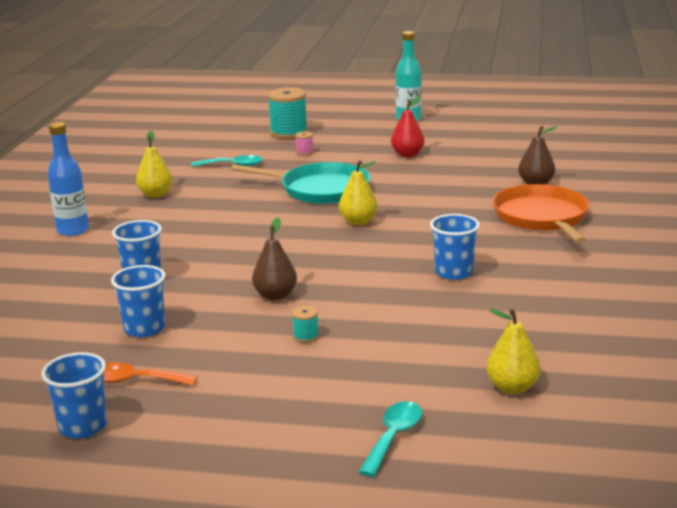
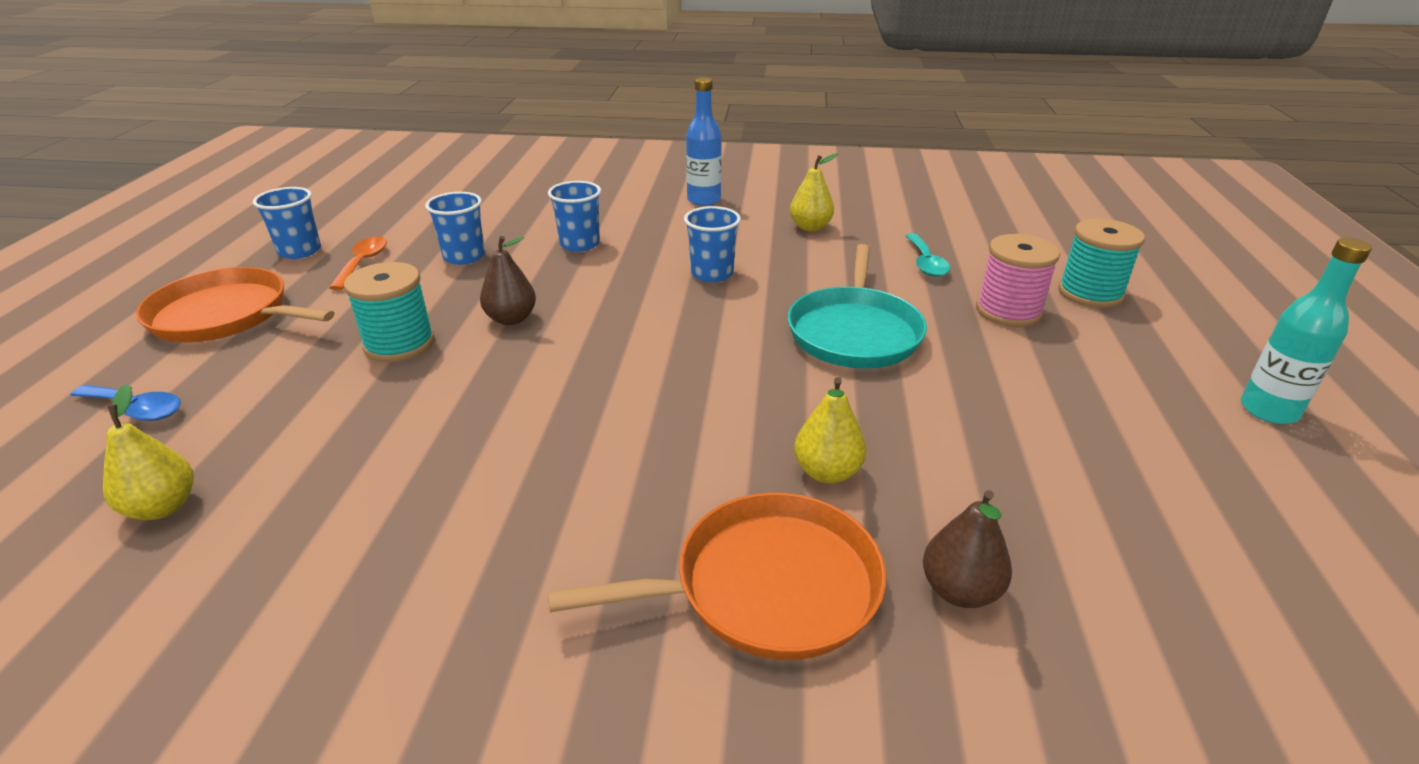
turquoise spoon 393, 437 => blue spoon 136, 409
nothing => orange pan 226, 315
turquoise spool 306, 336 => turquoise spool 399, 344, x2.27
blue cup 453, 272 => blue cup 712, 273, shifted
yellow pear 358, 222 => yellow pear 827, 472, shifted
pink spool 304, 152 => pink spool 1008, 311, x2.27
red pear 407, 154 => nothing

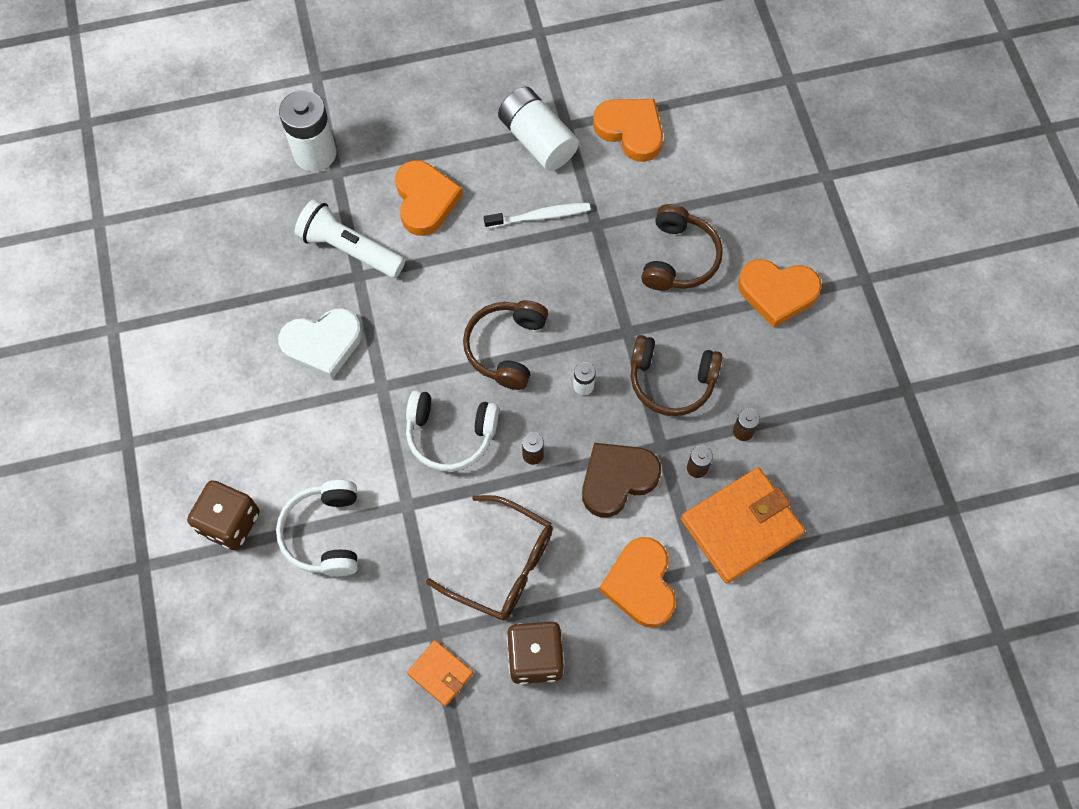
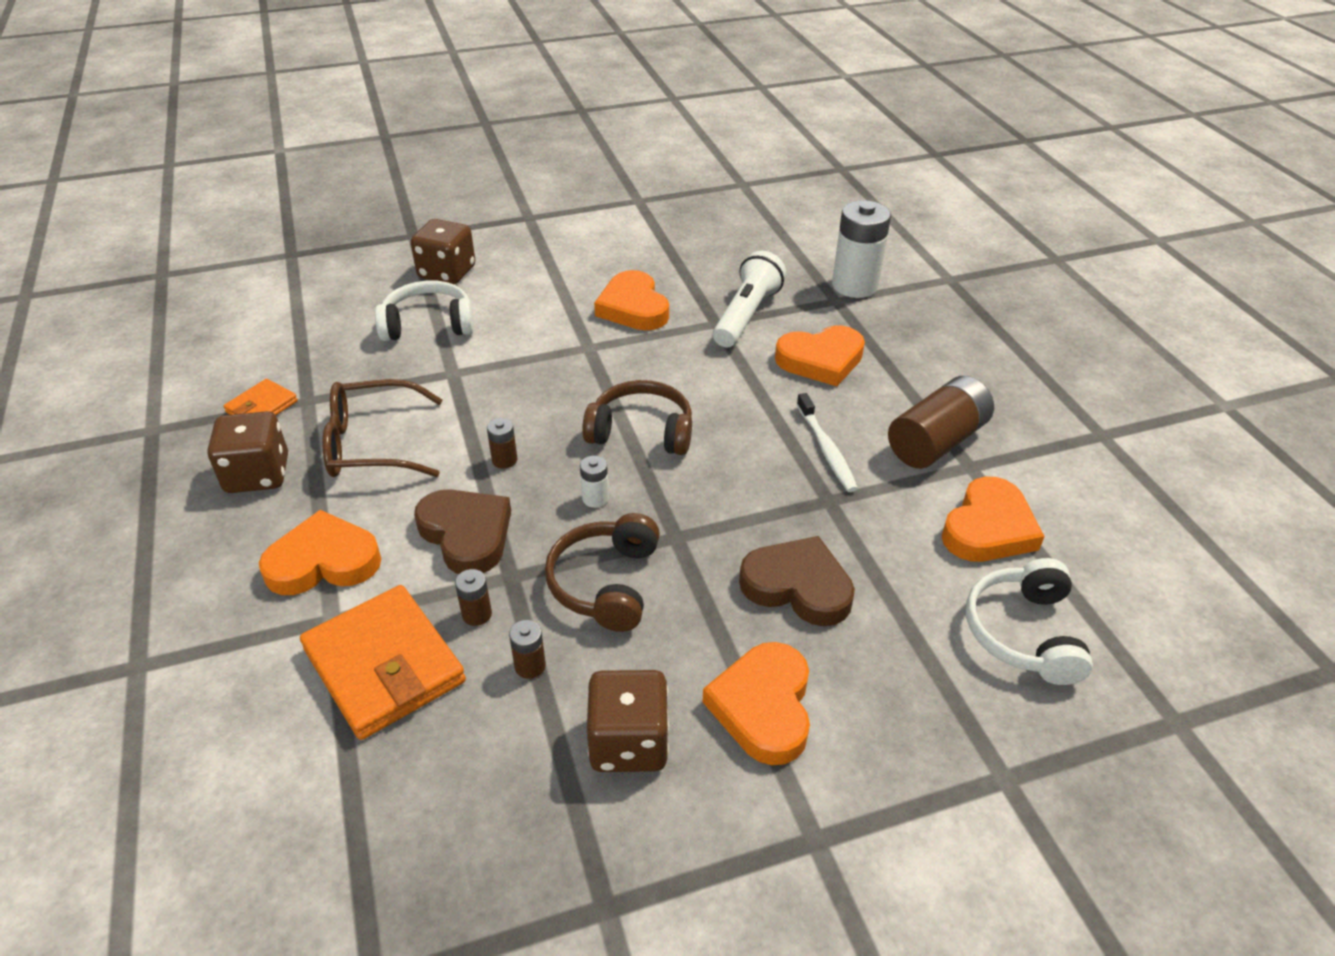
brown glasses 503, 565 => brown glasses 371, 444, 60 degrees clockwise
nothing => brown dice 629, 742
white heart 323, 344 => orange heart 633, 307
brown headphones 679, 258 => brown heart 797, 586
white battery 537, 140 => brown battery 936, 441
white headphones 450, 435 => white headphones 1023, 633, shifted

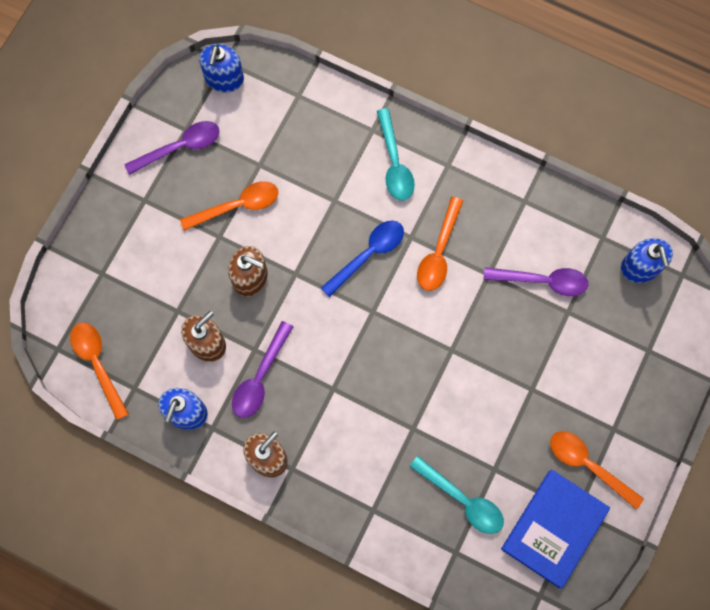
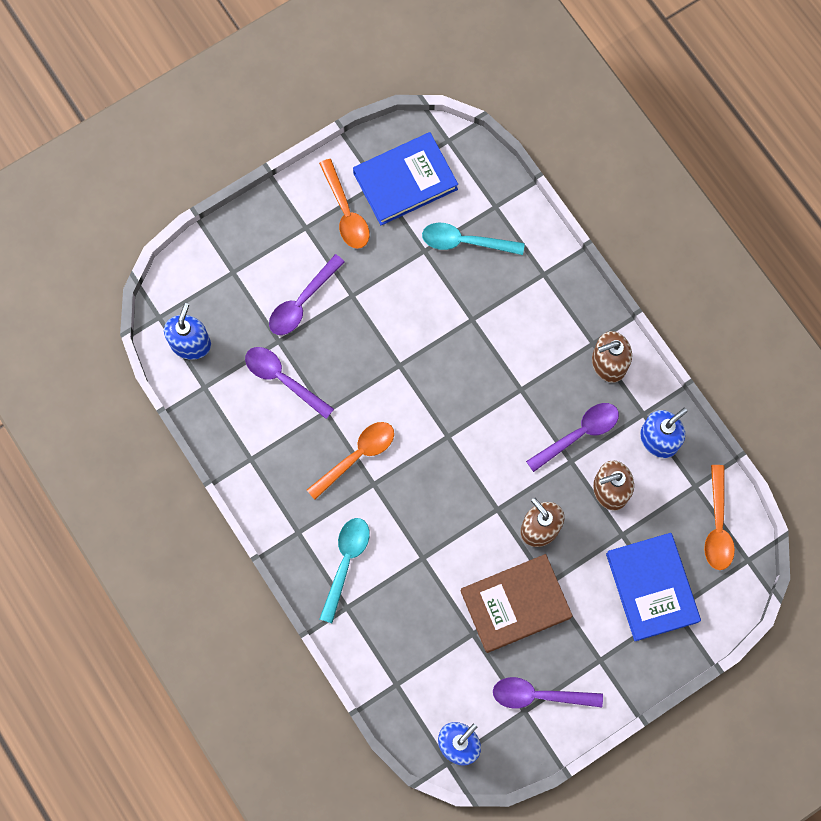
nothing => purple spoon 302, 302
turquoise spoon 462, 500 => turquoise spoon 465, 242, 60 degrees counterclockwise
orange spoon 237, 206 => brown book 515, 604
nothing => blue book 651, 587
blue spoon 368, 254 => nothing

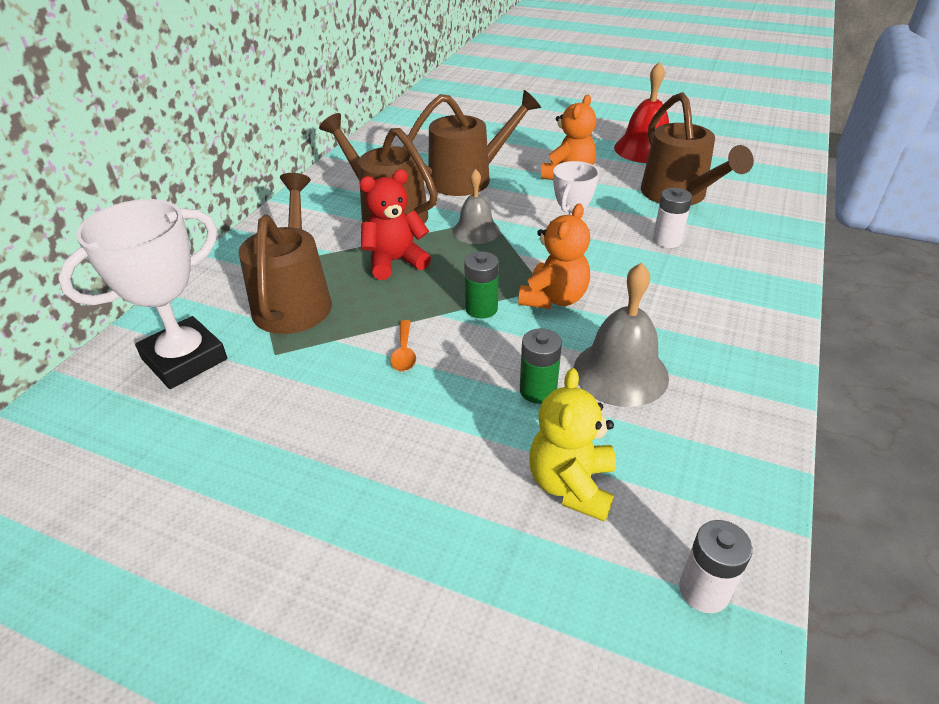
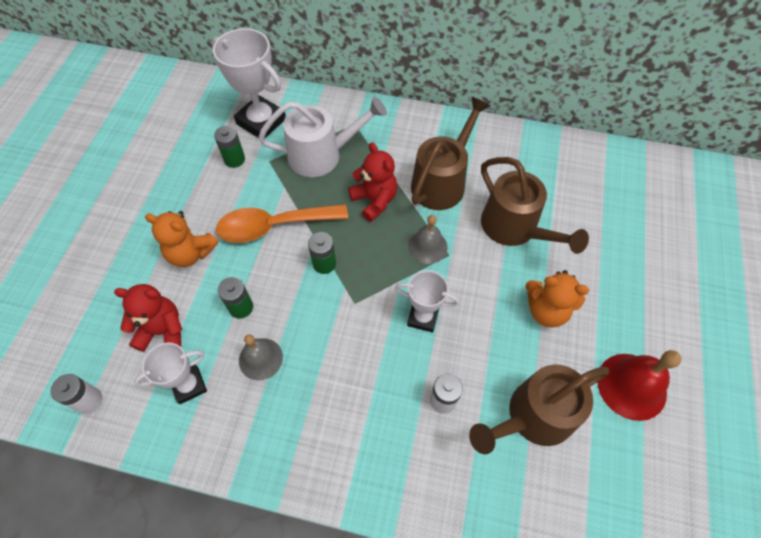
yellow teddy bear 571, 485 => red teddy bear 163, 331
nothing => white trophy 189, 385
orange teddy bear 554, 298 => orange teddy bear 190, 253, shifted
nothing => green battery 234, 159
orange spoon 404, 353 => orange spoon 273, 226, x2.45
grey bell 620, 372 => grey bell 260, 358, x0.66
brown watering can 294, 299 => white watering can 322, 155

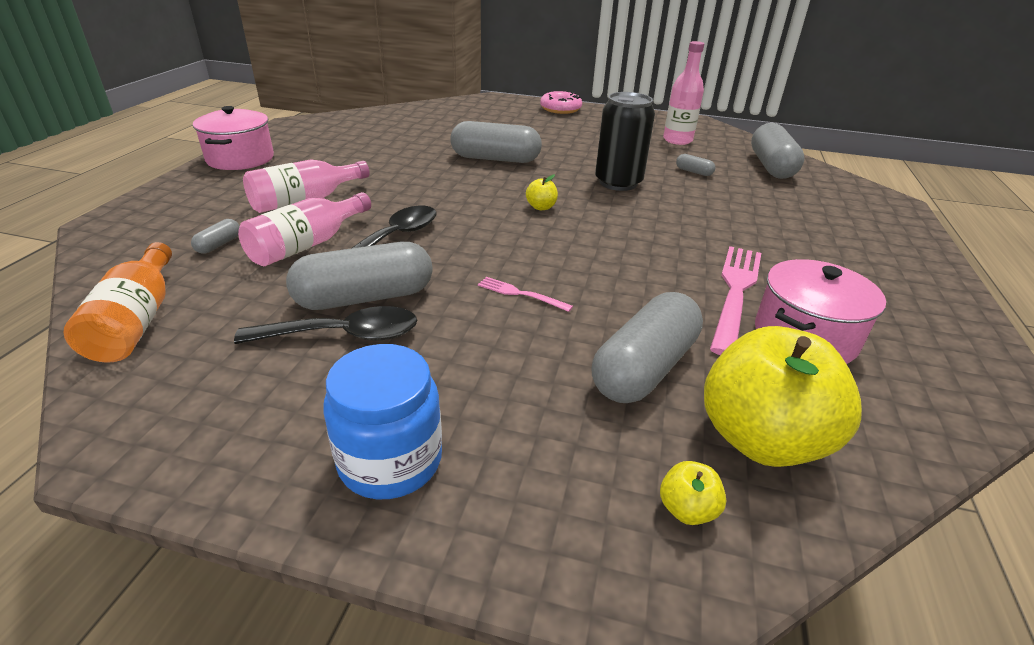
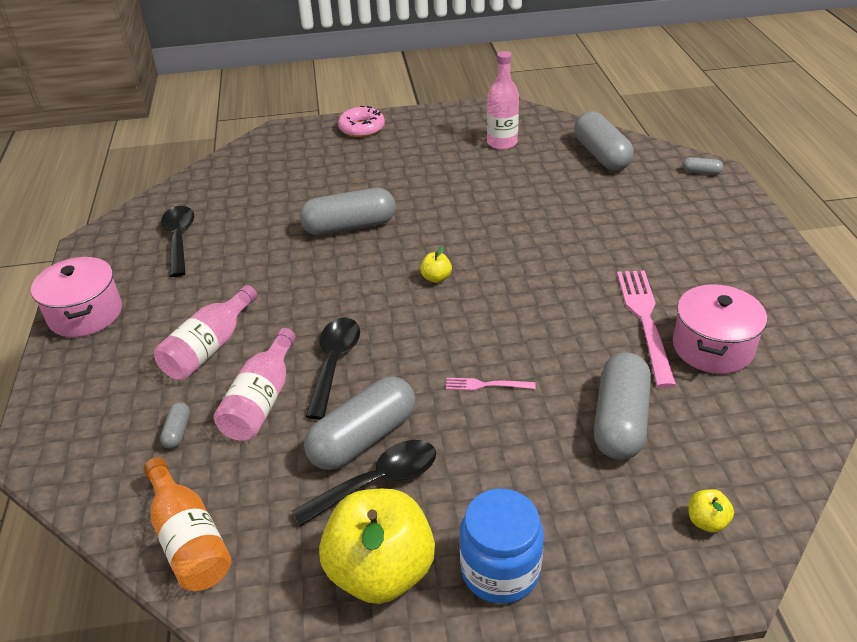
nothing => black spoon 179, 239
yellow apple 761, 439 => yellow apple 381, 571, shifted
grey capsule 693, 172 => grey capsule 701, 172, shifted
black can 618, 183 => nothing

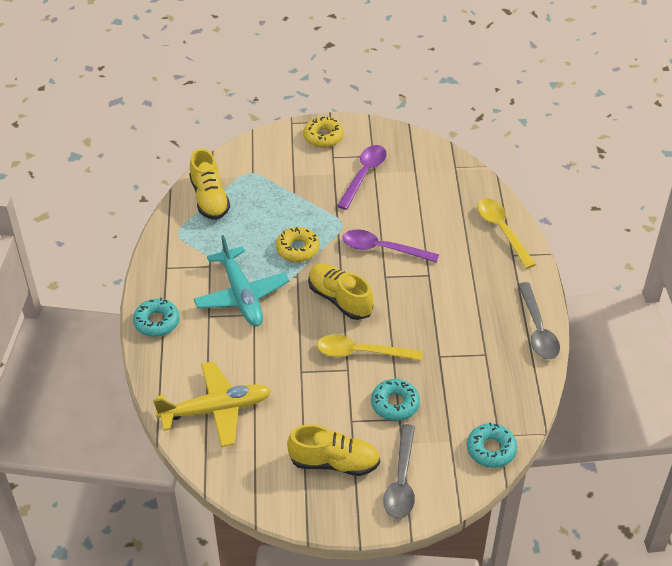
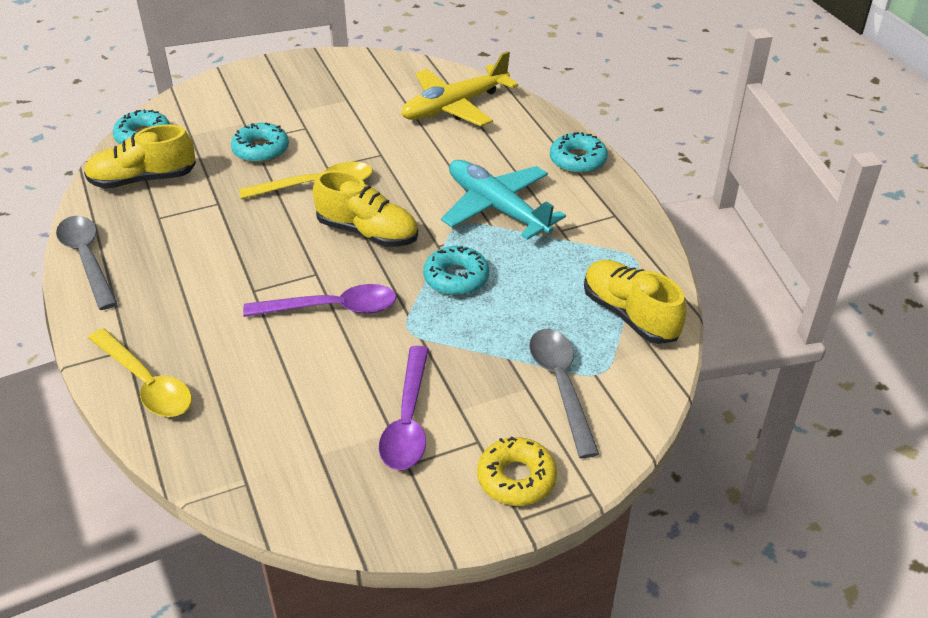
yellow shoe 334, 462 => yellow shoe 143, 179, shifted
yellow donut 297, 249 => turquoise donut 456, 278
grey spoon 401, 480 => grey spoon 561, 386, shifted

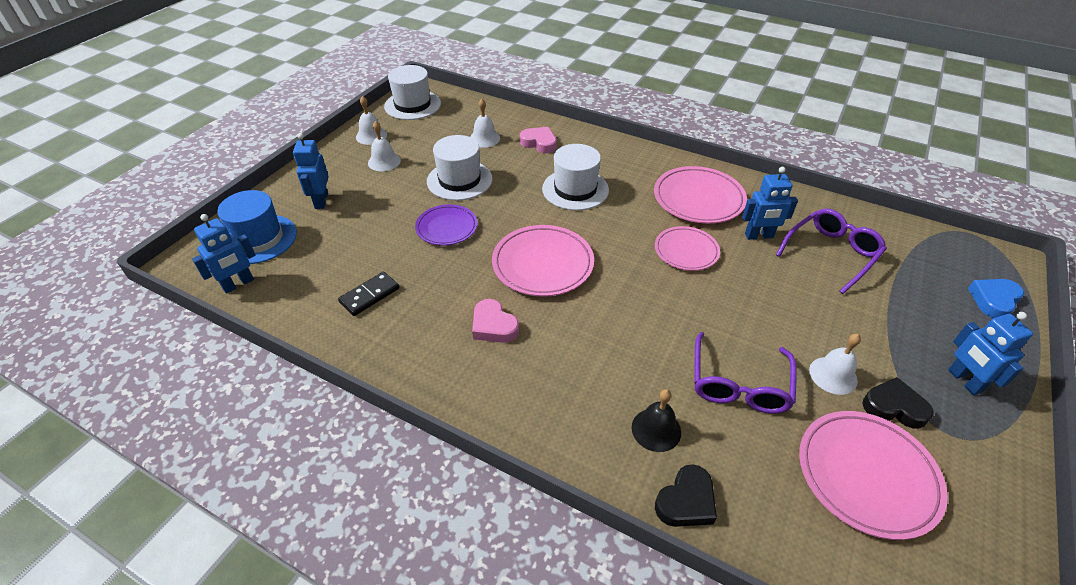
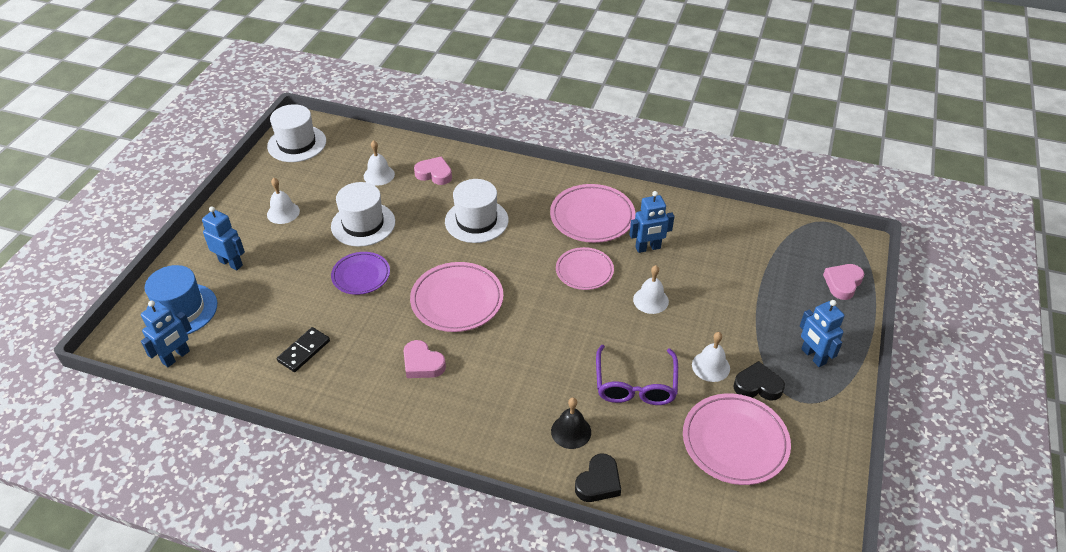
blue robot 321, 201 => blue robot 231, 263, 135 degrees clockwise
white bell 371, 136 => white bell 650, 300, shifted
blue heart 993, 300 => pink heart 842, 283
purple glasses 831, 254 => nothing

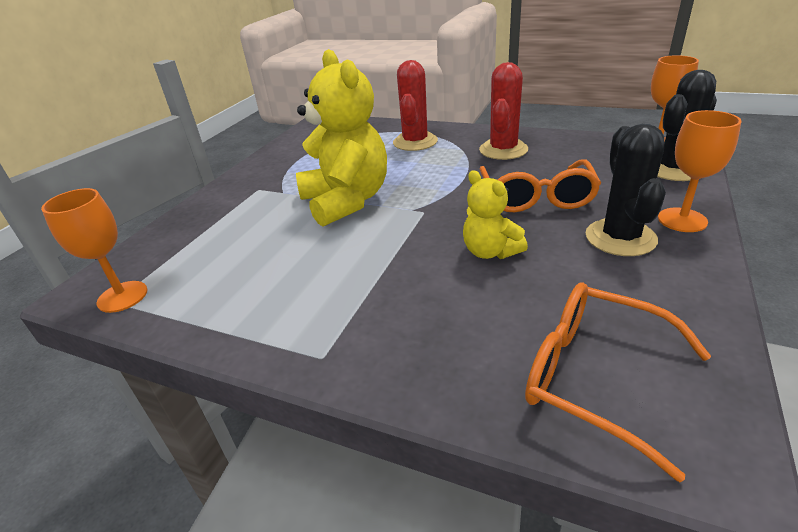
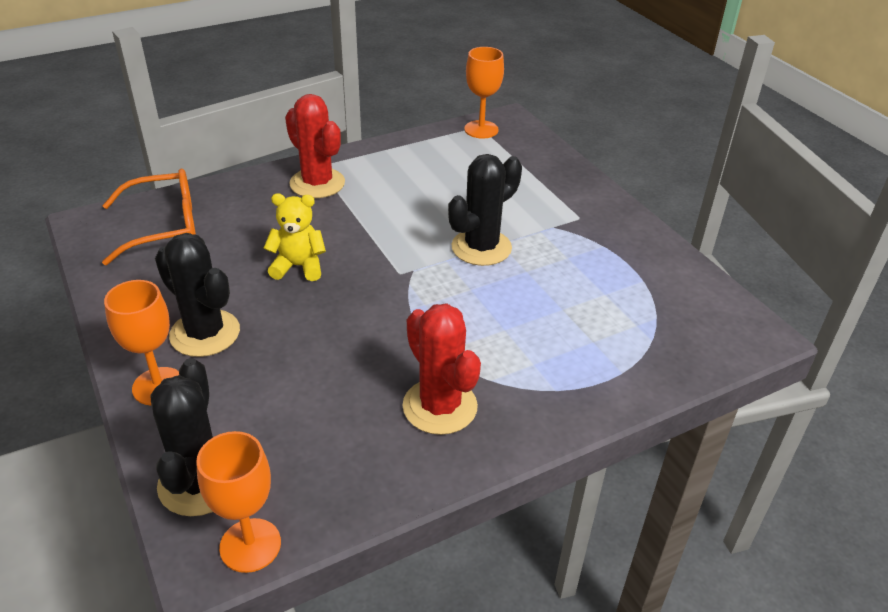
red cactus 415, 142 => red cactus 317, 183, shifted
yellow teddy bear 346, 201 => black cactus 481, 247
orange glasses 536, 197 => nothing

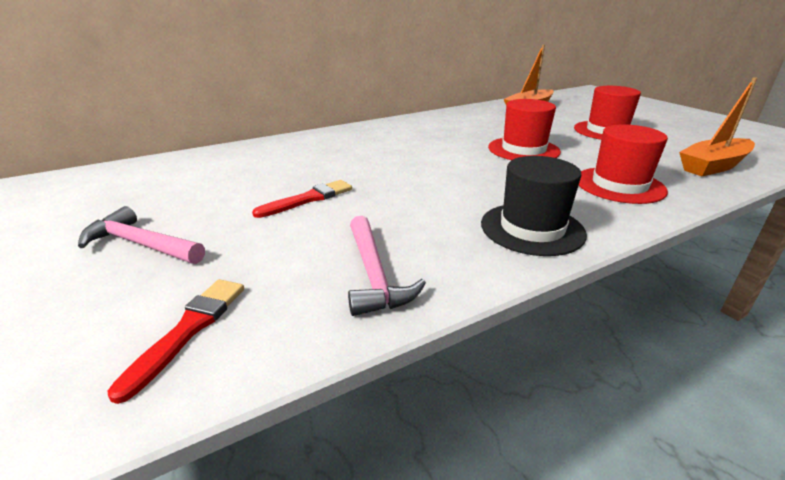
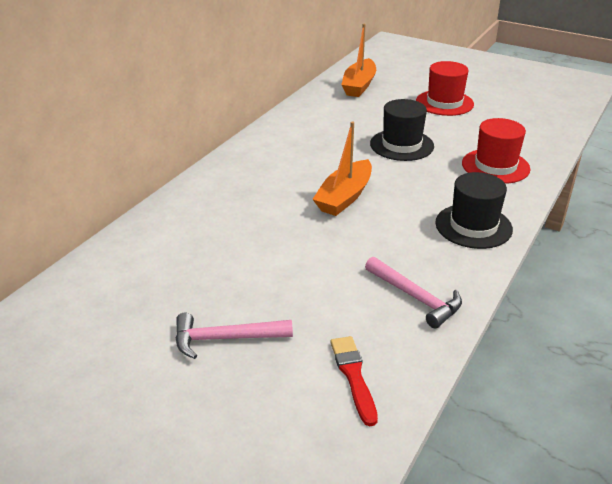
orange boat 713, 166 => orange boat 344, 197, shifted
red hat 523, 149 => black hat 401, 145
red brush 308, 199 => nothing

